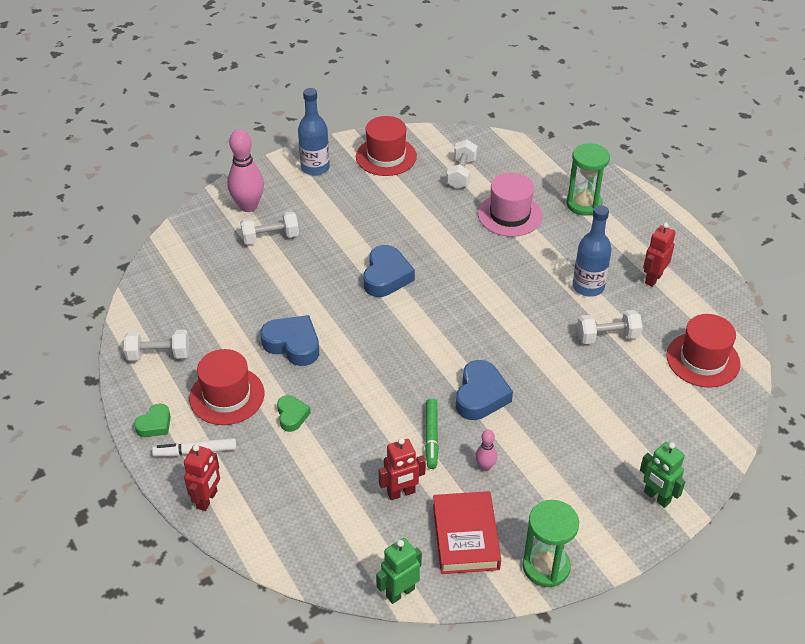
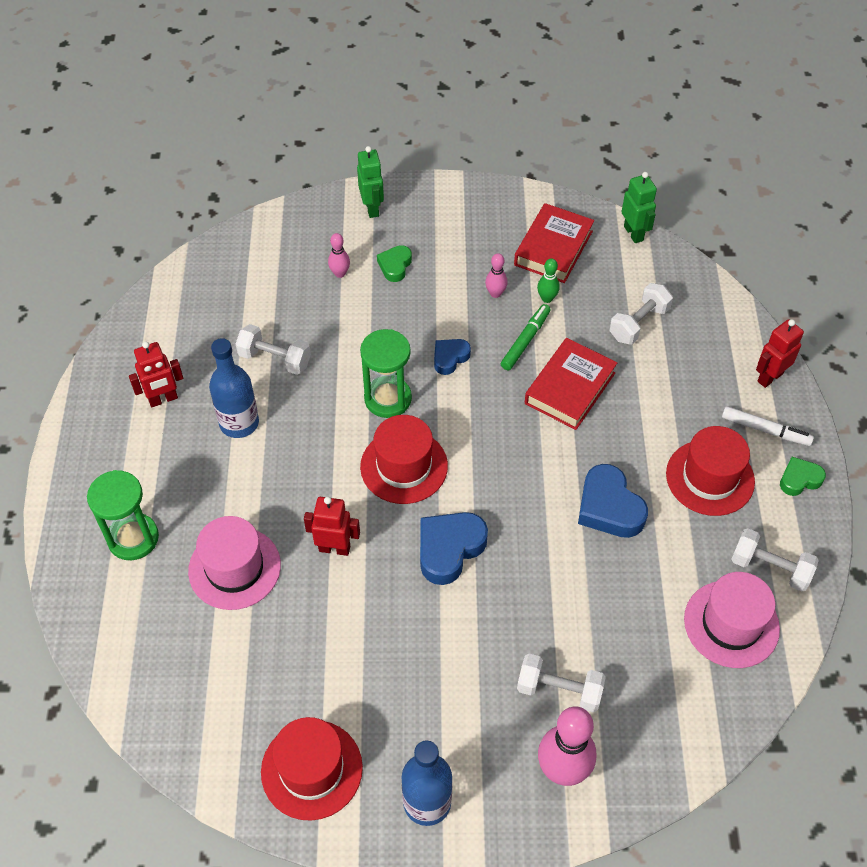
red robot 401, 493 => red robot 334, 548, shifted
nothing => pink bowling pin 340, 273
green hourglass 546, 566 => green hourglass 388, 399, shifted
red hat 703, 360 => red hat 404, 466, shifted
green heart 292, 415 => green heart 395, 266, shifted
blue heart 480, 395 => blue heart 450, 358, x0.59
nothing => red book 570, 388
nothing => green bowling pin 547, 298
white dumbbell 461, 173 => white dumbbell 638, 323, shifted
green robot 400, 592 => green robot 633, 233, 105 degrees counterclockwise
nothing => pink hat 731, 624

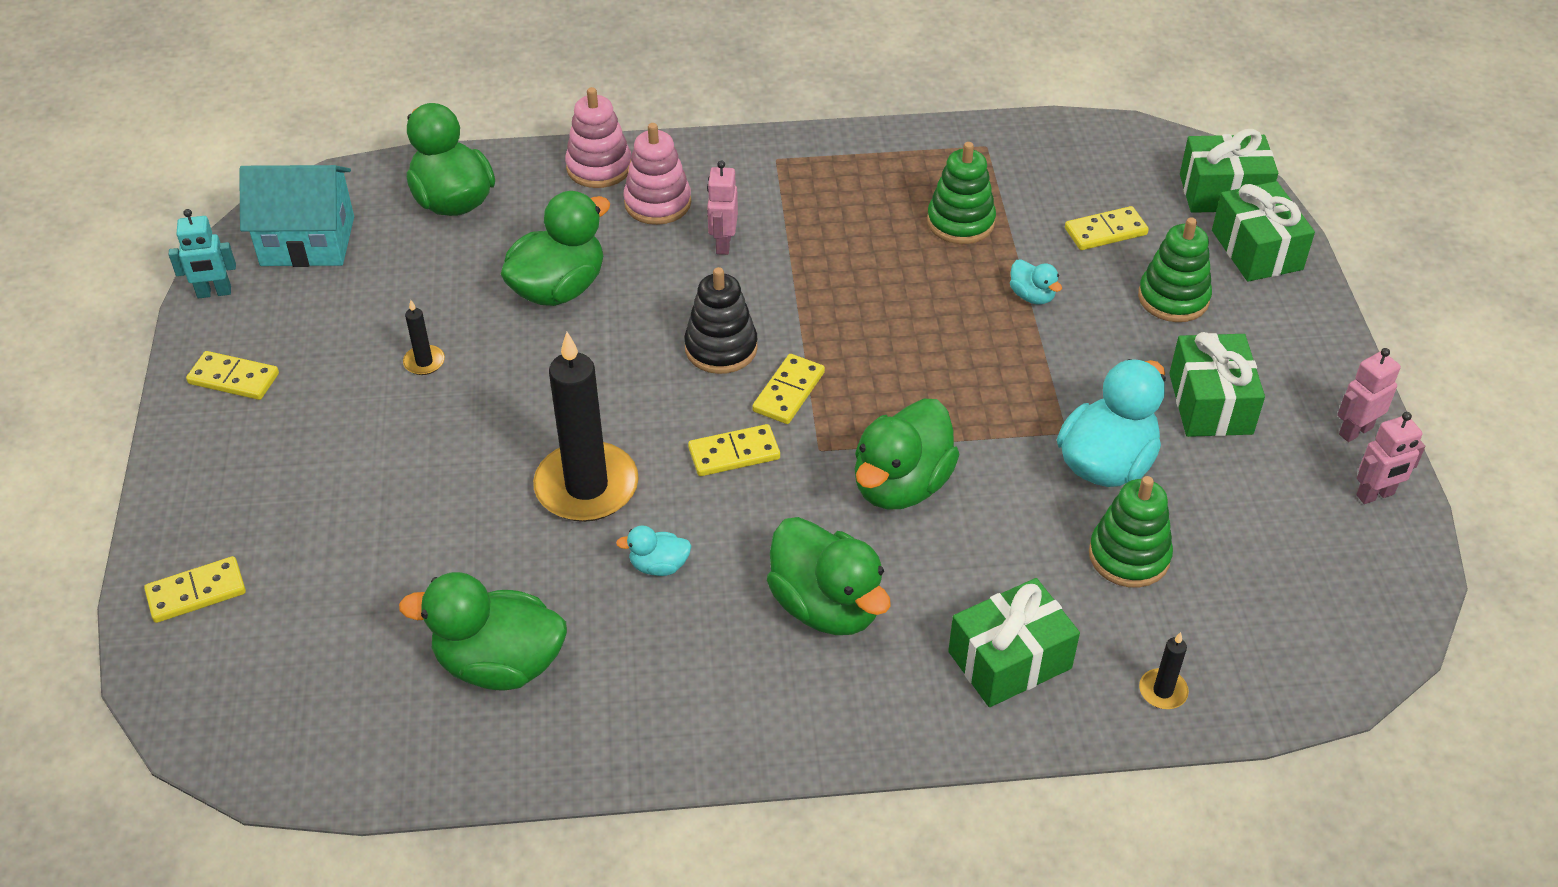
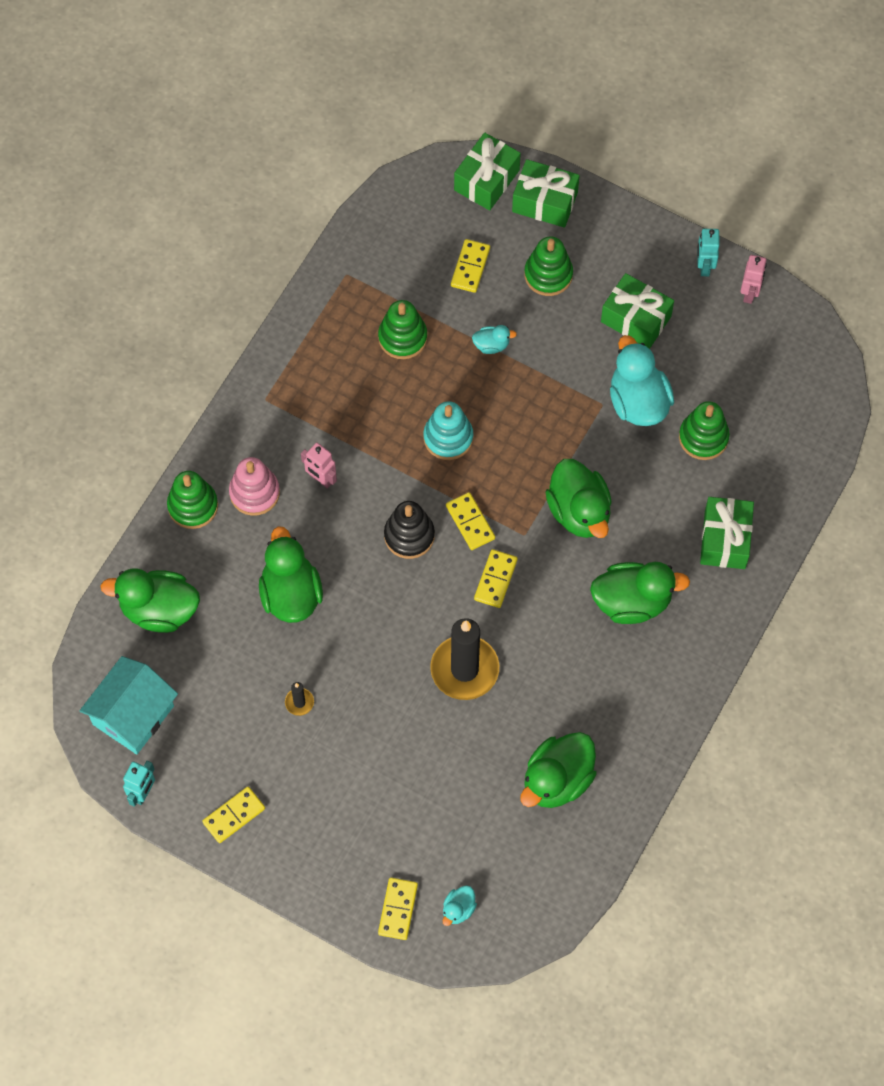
pink stacking toy 599, 167 => green stacking toy 193, 506
nothing => turquoise stacking toy 448, 437
turquoise duck 659, 566 => turquoise duck 458, 909, shifted
pink robot 1355, 431 => turquoise robot 704, 266
black candle 1163, 691 => nothing

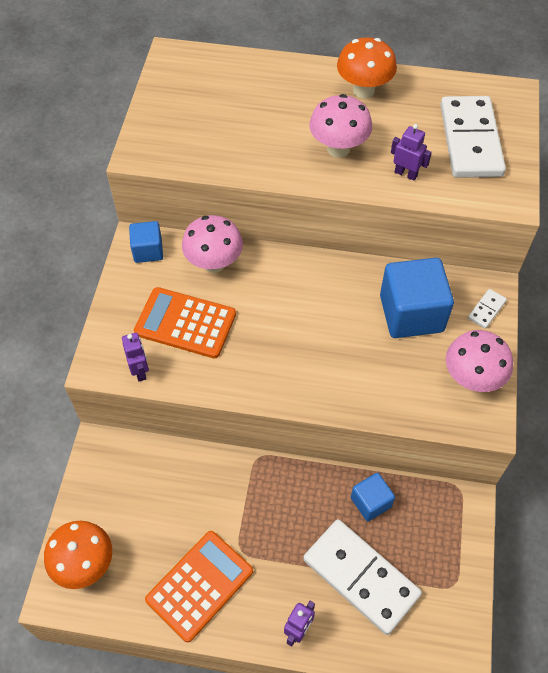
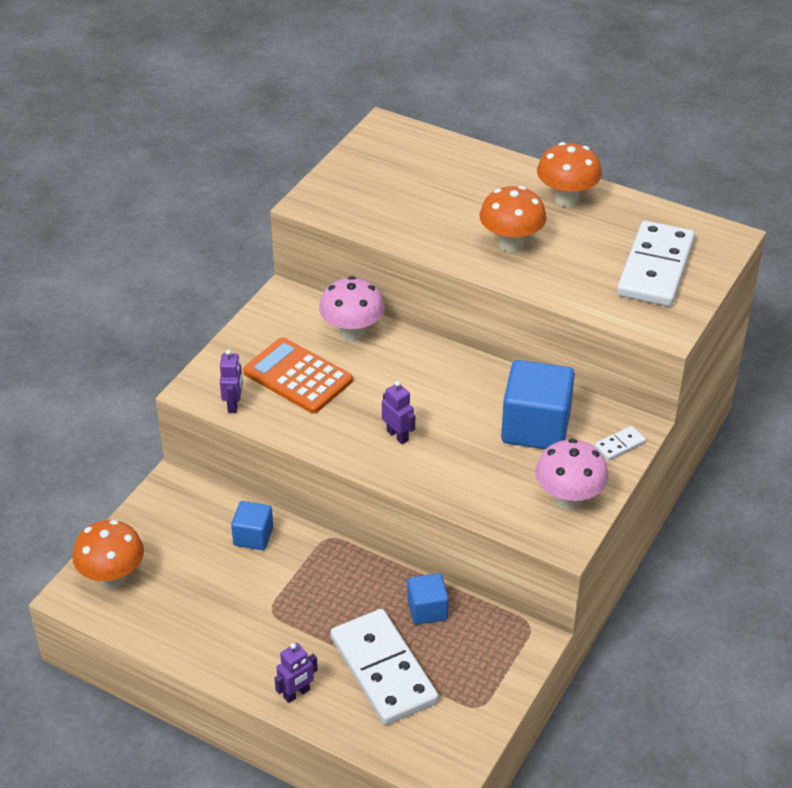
blue cube 148, 251 => blue cube 253, 536, shifted
purple robot 406, 174 => purple robot 397, 435, shifted
pink mushroom 338, 149 => orange mushroom 511, 244
orange calculator 199, 585 => nothing

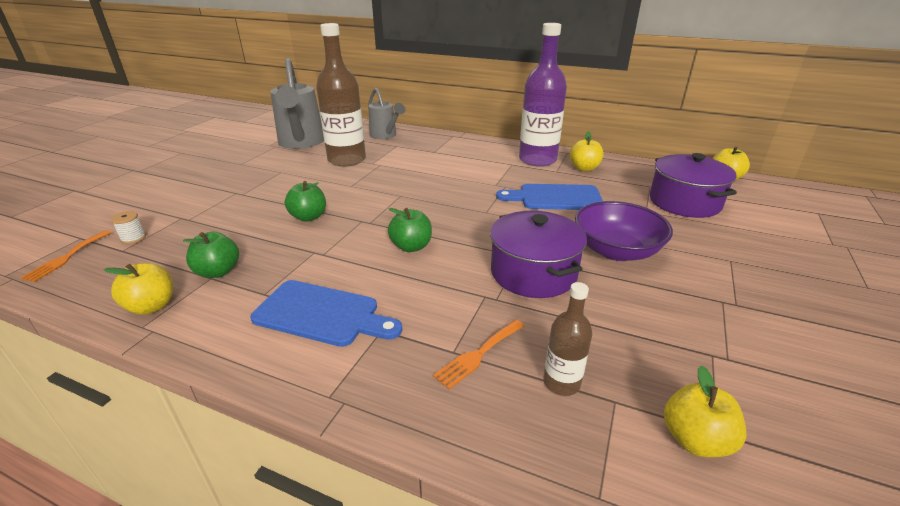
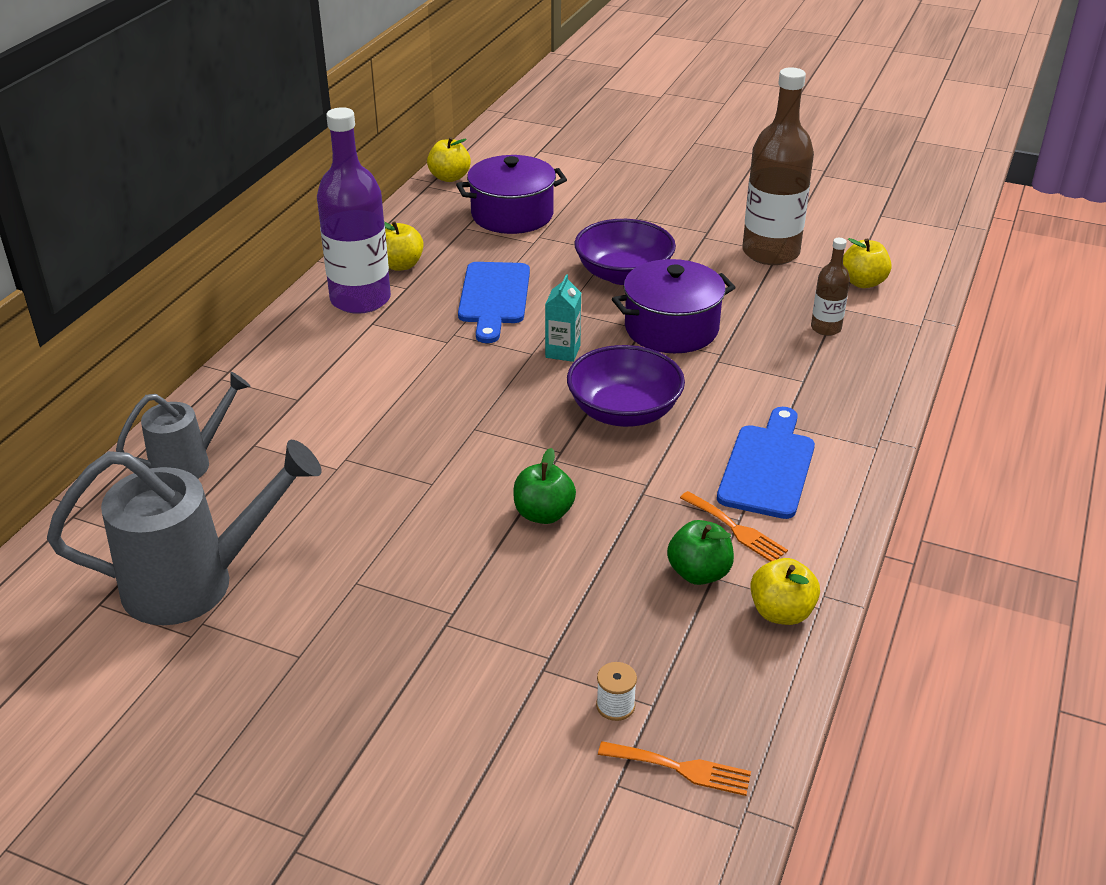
nothing => turquoise carton 563, 351
green apple 411, 247 => purple bowl 624, 411
orange fork 478, 355 => orange fork 736, 529, shifted
brown bottle 347, 160 => brown bottle 770, 252, shifted

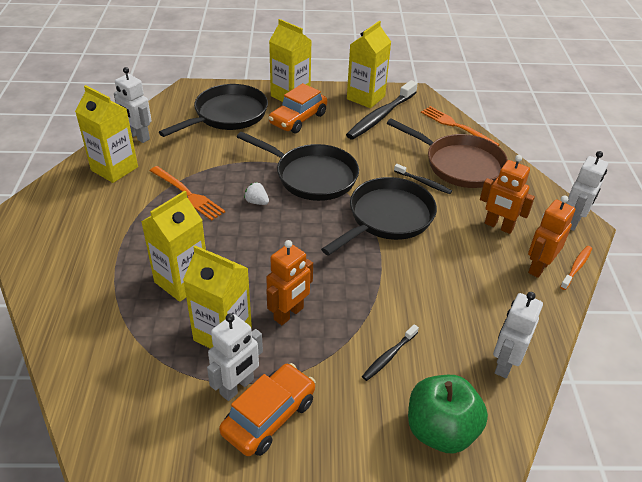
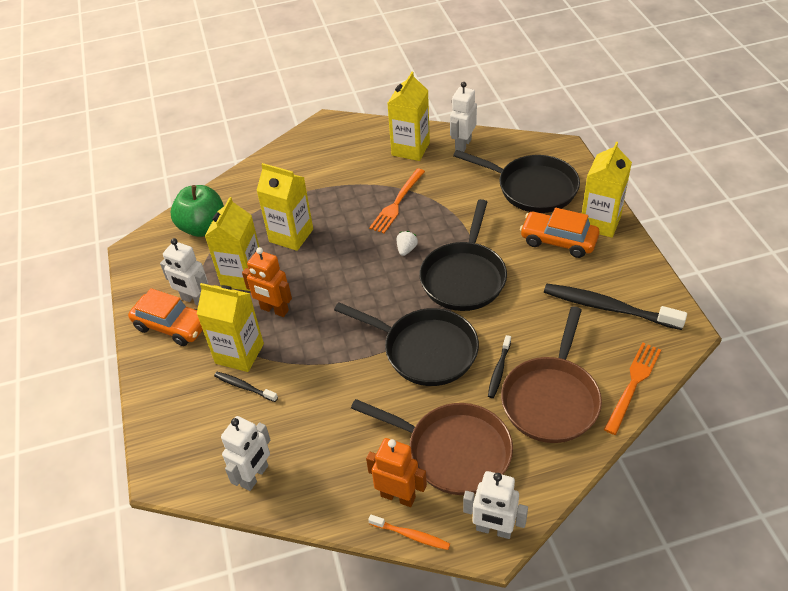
green apple 441, 430 => green apple 203, 227, shifted
yellow carton 365, 97 => yellow carton 239, 353, shifted
white robot 504, 364 => white robot 255, 476, 105 degrees clockwise
orange robot 498, 226 => brown pan 452, 451

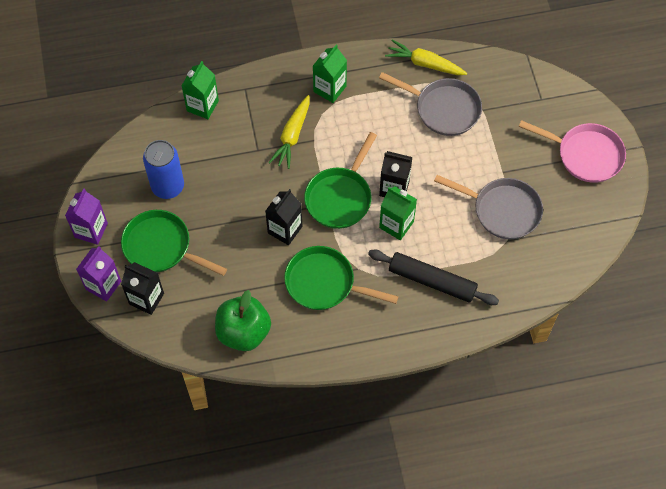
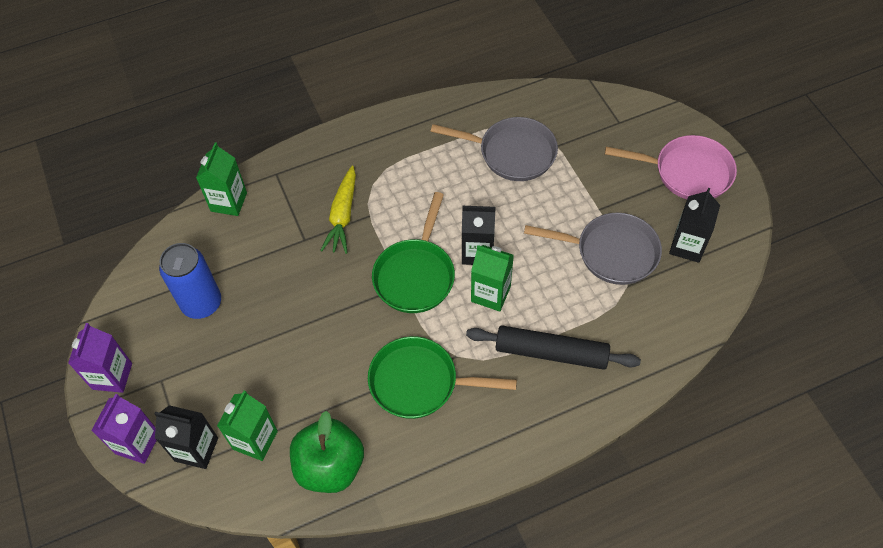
green carton 329, 89 => green carton 255, 440, shifted
black carton 285, 230 => black carton 687, 246, shifted
green pan 161, 247 => nothing
yellow carrot 424, 64 => nothing

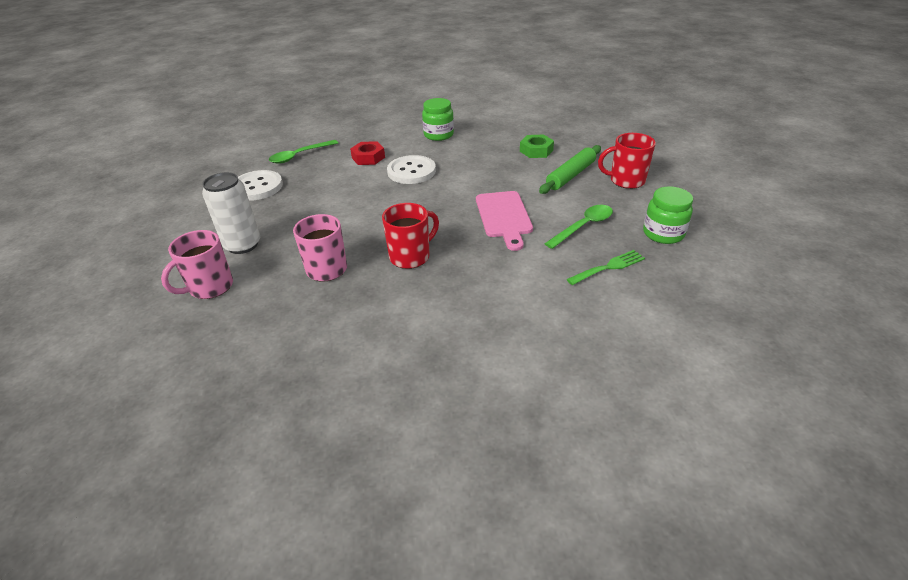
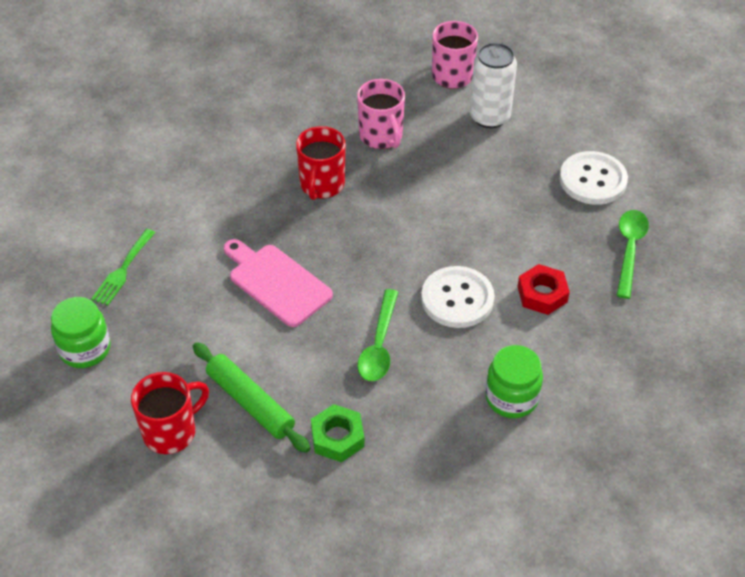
green rolling pin 571, 175 => green rolling pin 250, 403, 45 degrees counterclockwise
green spoon 583, 226 => green spoon 379, 345, shifted

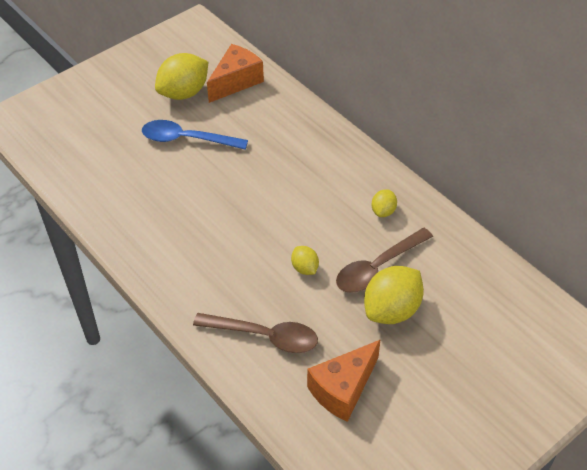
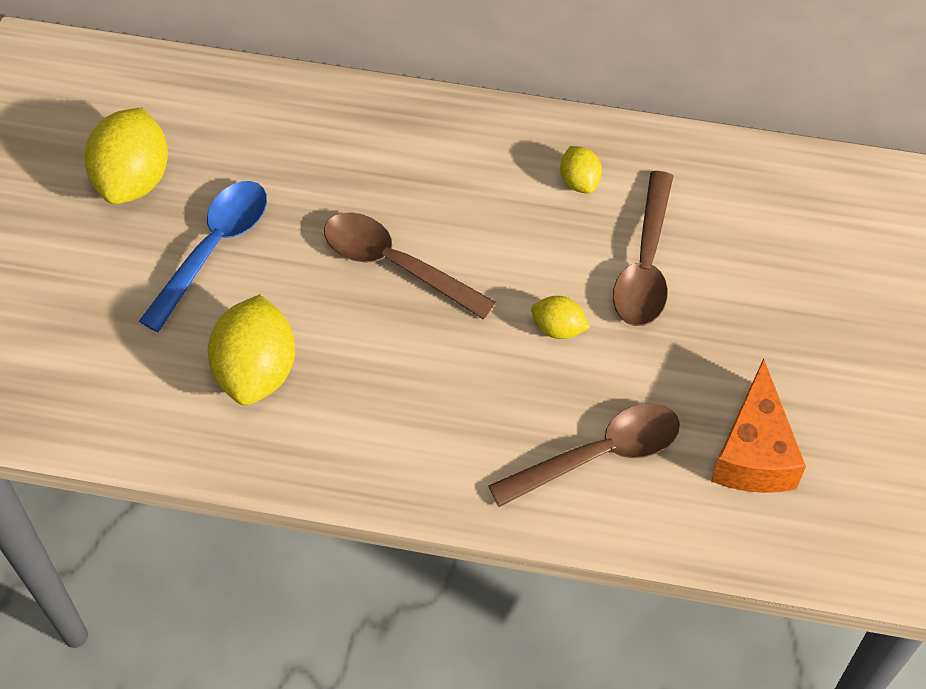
blue spoon 187, 139 => blue spoon 213, 248, 150 degrees clockwise
yellow lemon 392, 310 => yellow lemon 256, 370, shifted
nothing => brown spoon 395, 264
orange cheese 236, 82 => nothing

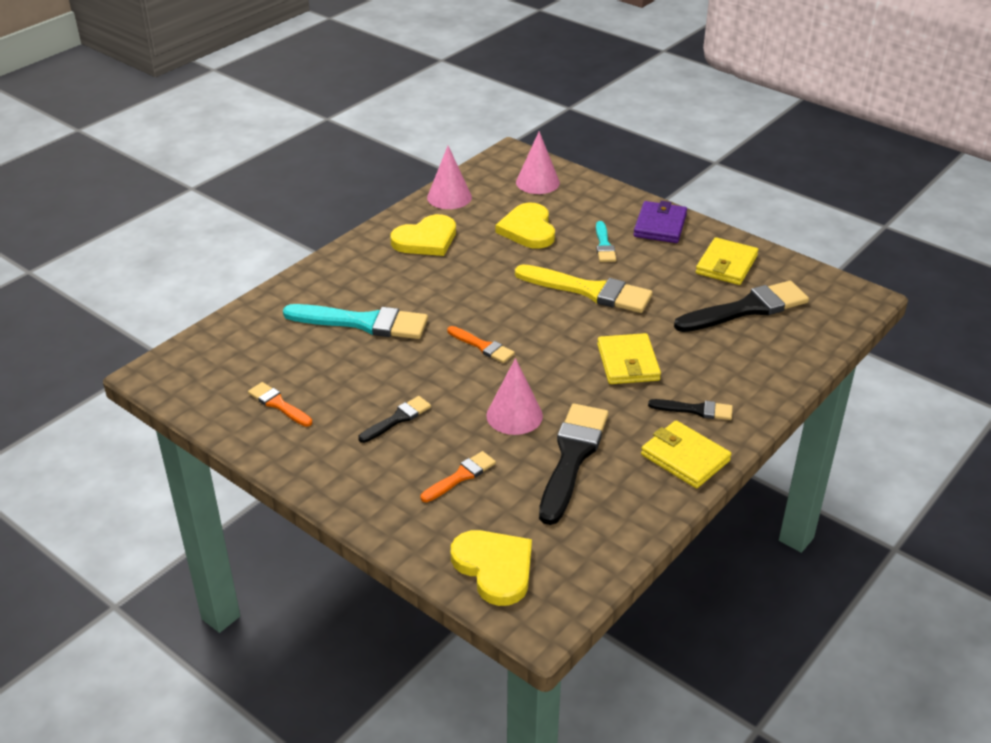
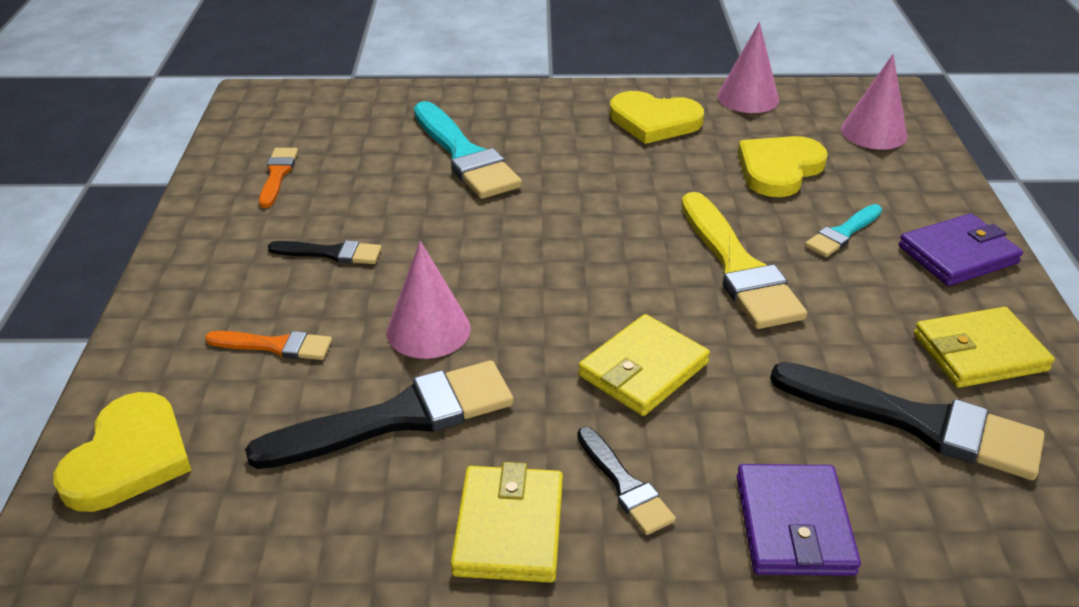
nothing => purple wallet 793, 524
orange brush 482, 346 => nothing

